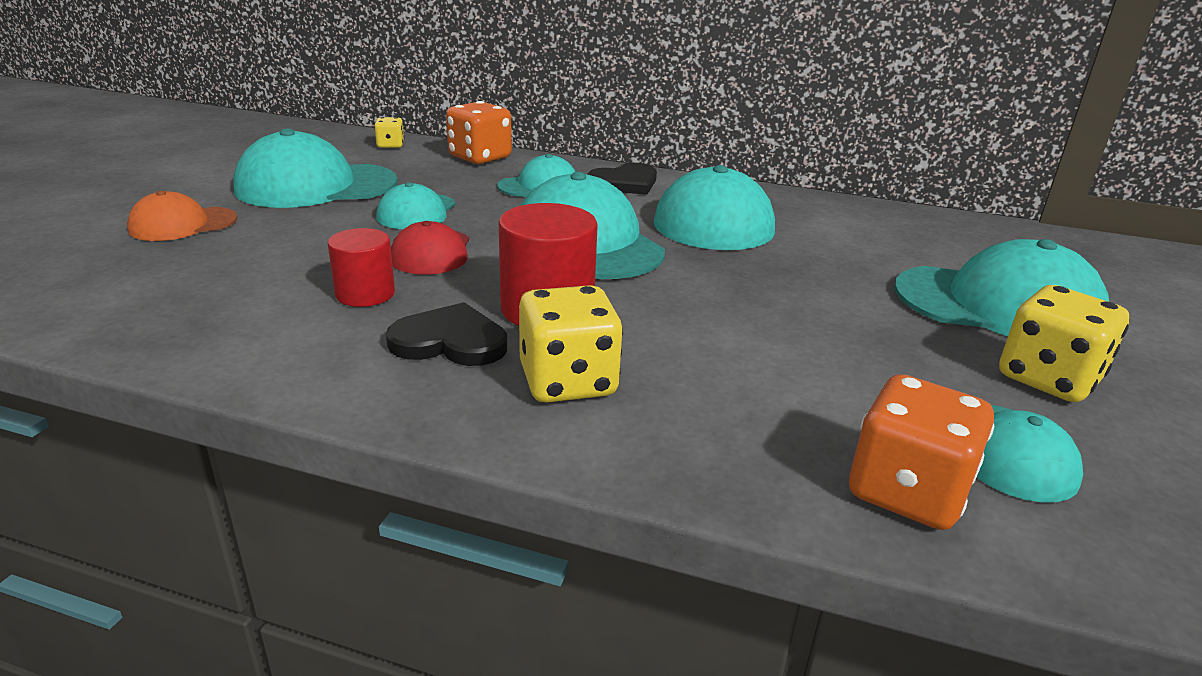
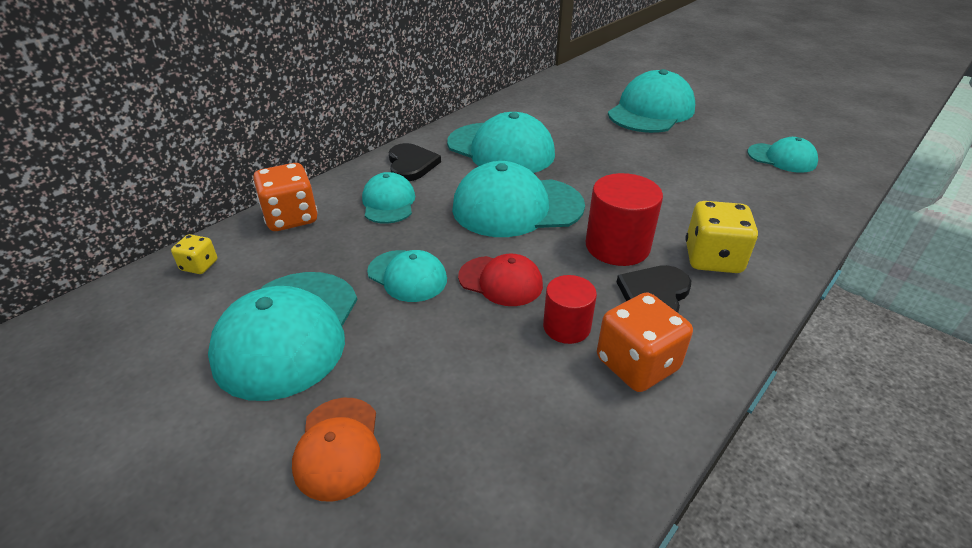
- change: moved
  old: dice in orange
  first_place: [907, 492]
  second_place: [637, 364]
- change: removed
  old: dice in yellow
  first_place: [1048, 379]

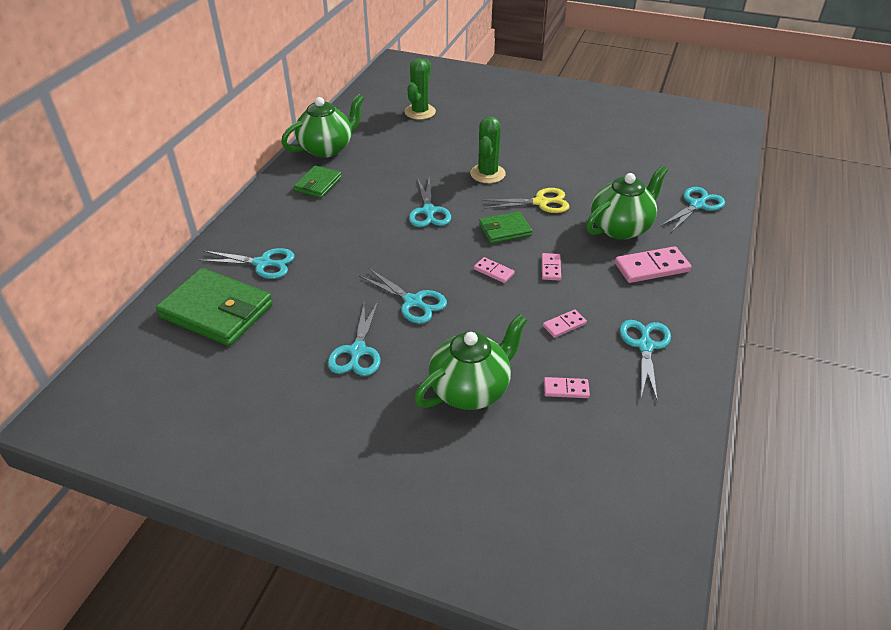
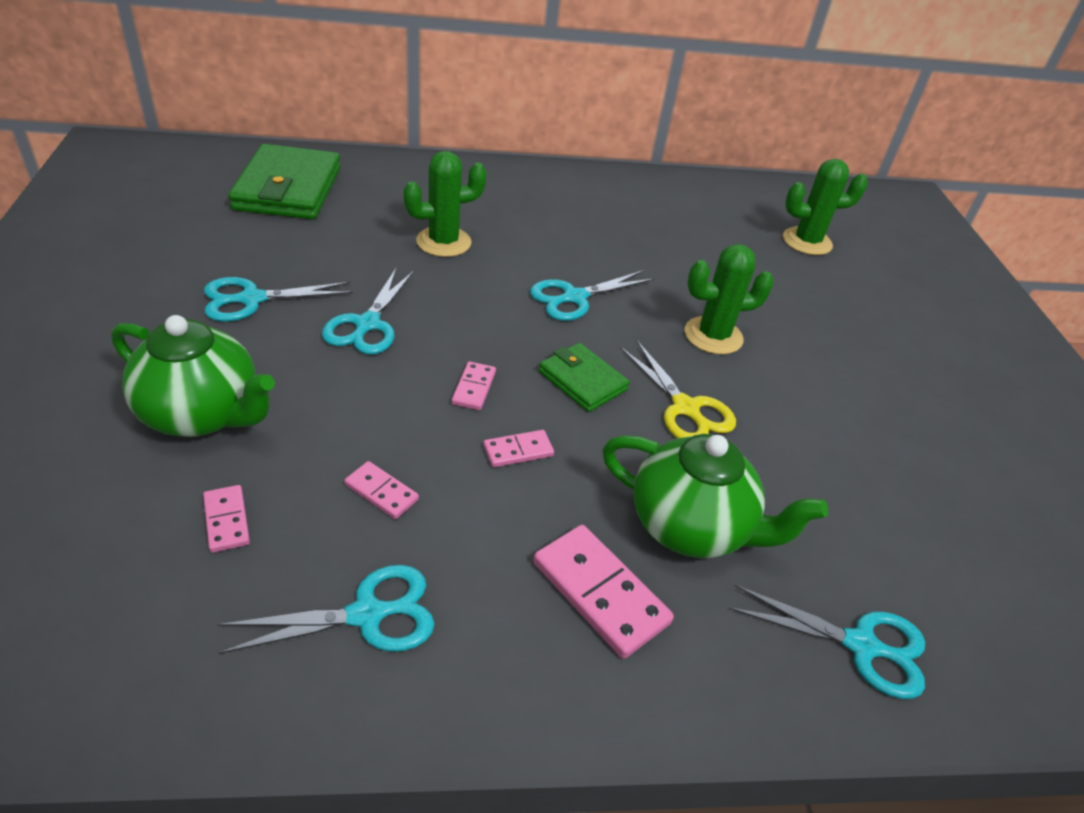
- change: added
  new: cactus in green
  second_place: [443, 242]
- change: removed
  old: scissors in turquoise
  first_place: [263, 263]
- change: removed
  old: teapot in green
  first_place: [327, 148]
- change: removed
  old: wallet in green
  first_place: [318, 184]

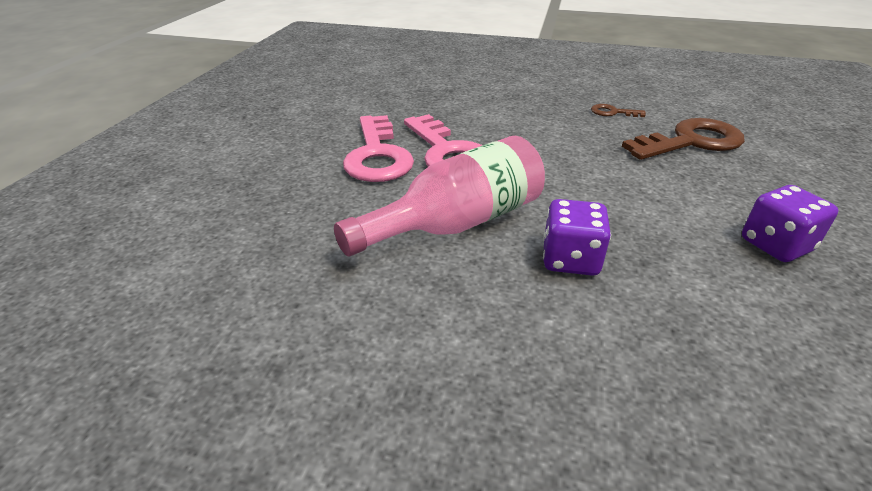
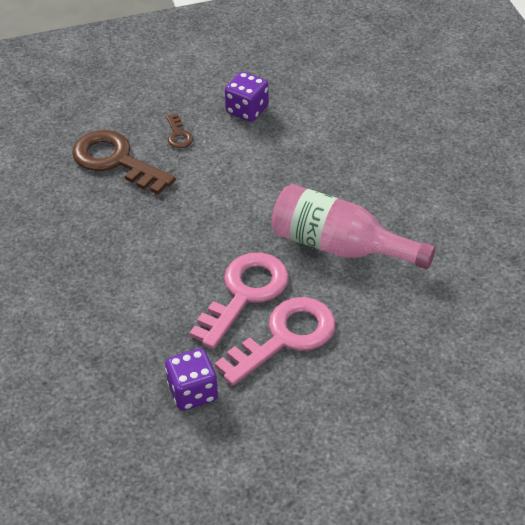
- change: moved
  old: dice in purple
  first_place: [570, 259]
  second_place: [193, 392]
- change: moved
  old: key in brown
  first_place: [612, 112]
  second_place: [178, 135]

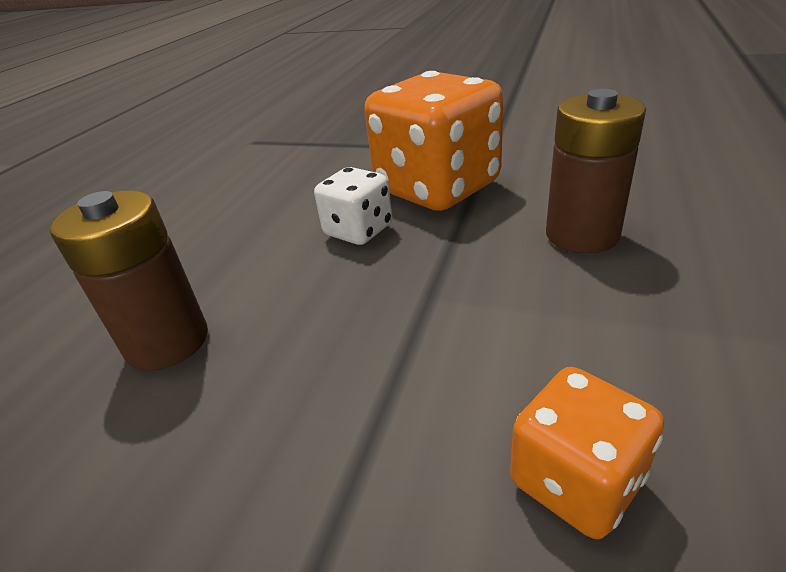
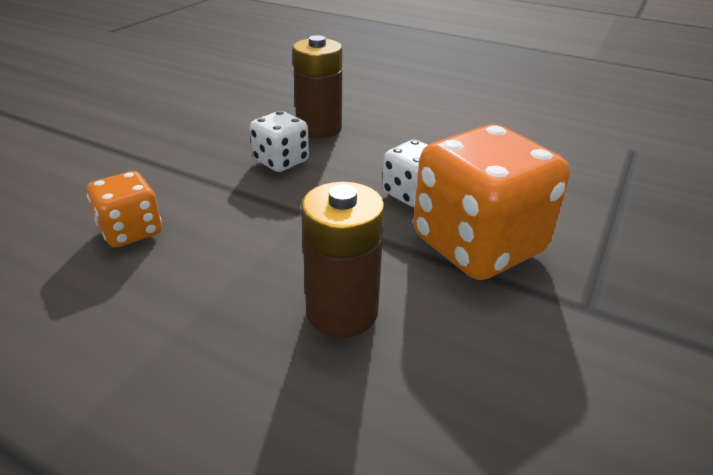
- change: added
  new: dice in white
  second_place: [281, 161]

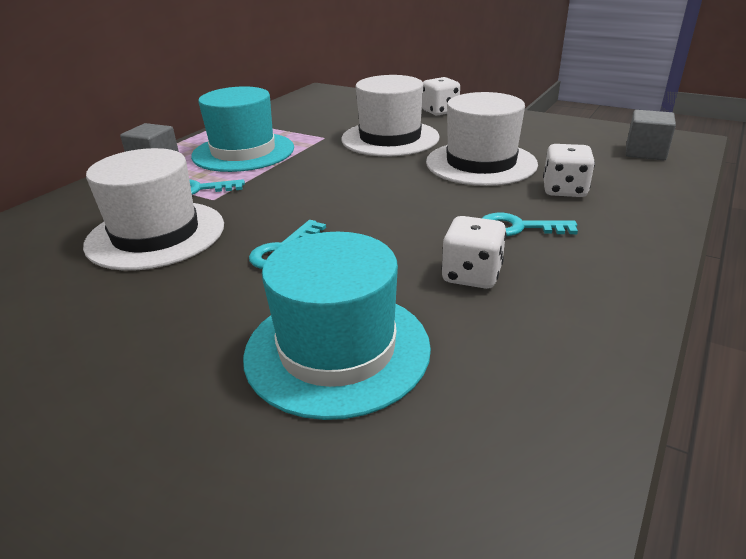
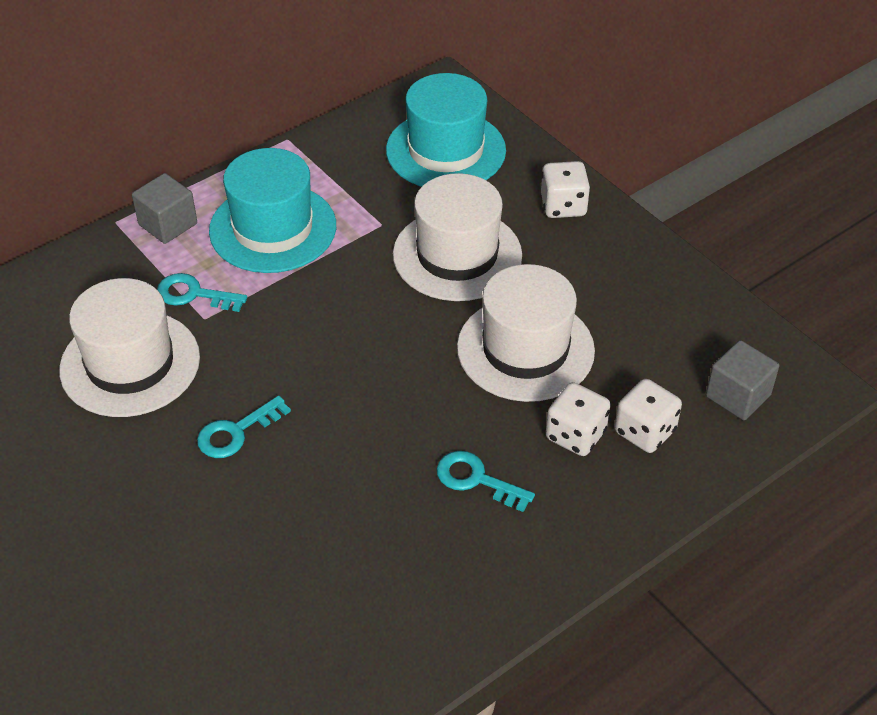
- change: moved
  old: hat in turquoise
  first_place: [337, 350]
  second_place: [446, 150]
- change: moved
  old: dice in white
  first_place: [471, 275]
  second_place: [644, 431]

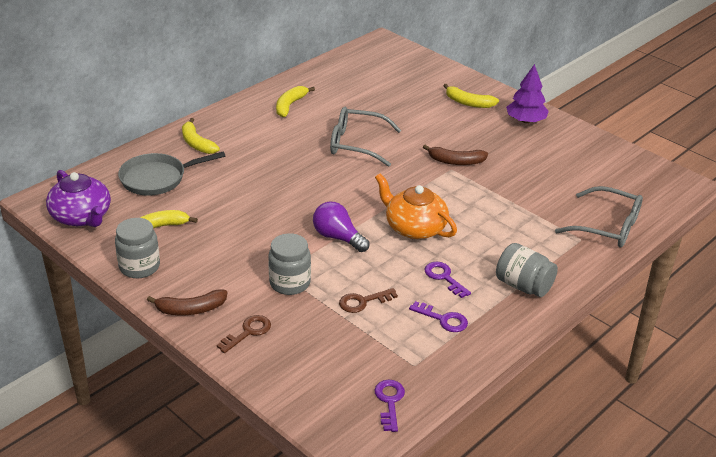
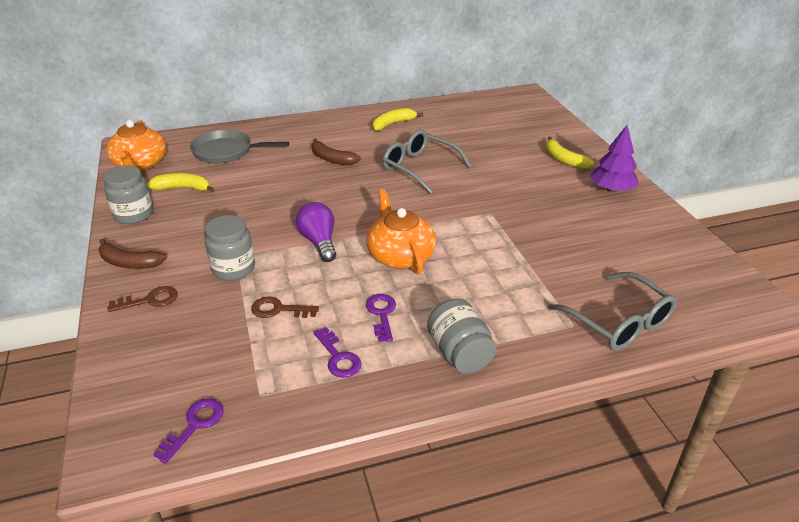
- change: recoloured
  old: teapot in purple
  new: teapot in orange
  first_place: [82, 216]
  second_place: [140, 164]
- change: moved
  old: banana in brown
  first_place: [456, 161]
  second_place: [332, 159]
- change: removed
  old: banana in yellow
  first_place: [197, 143]

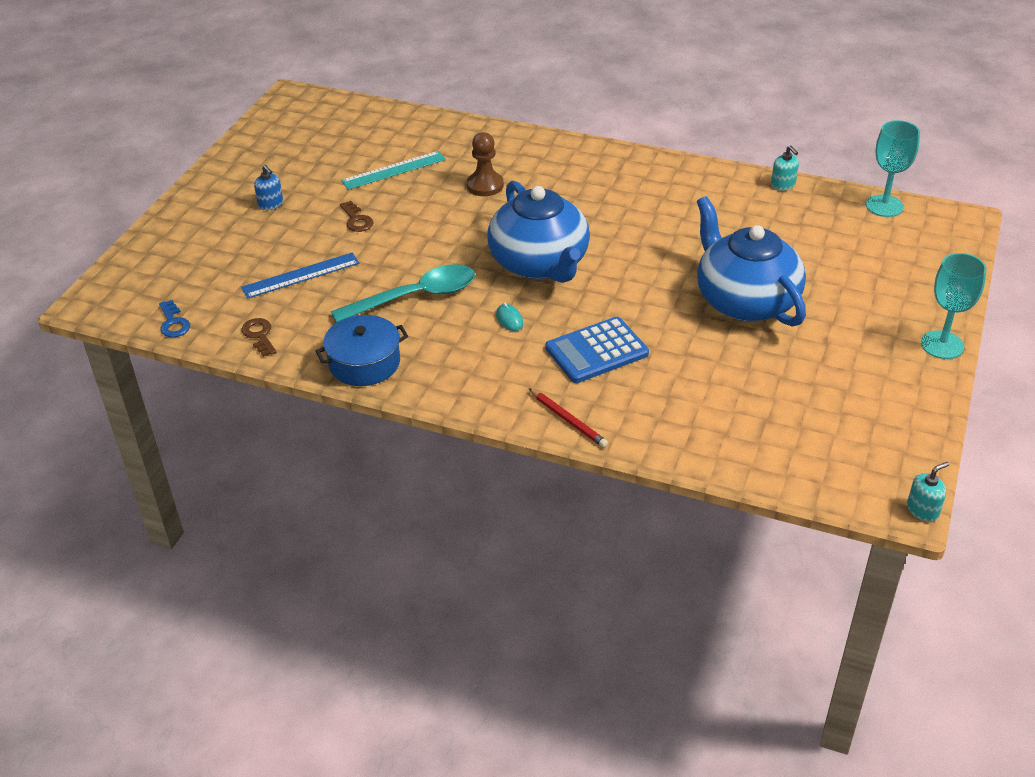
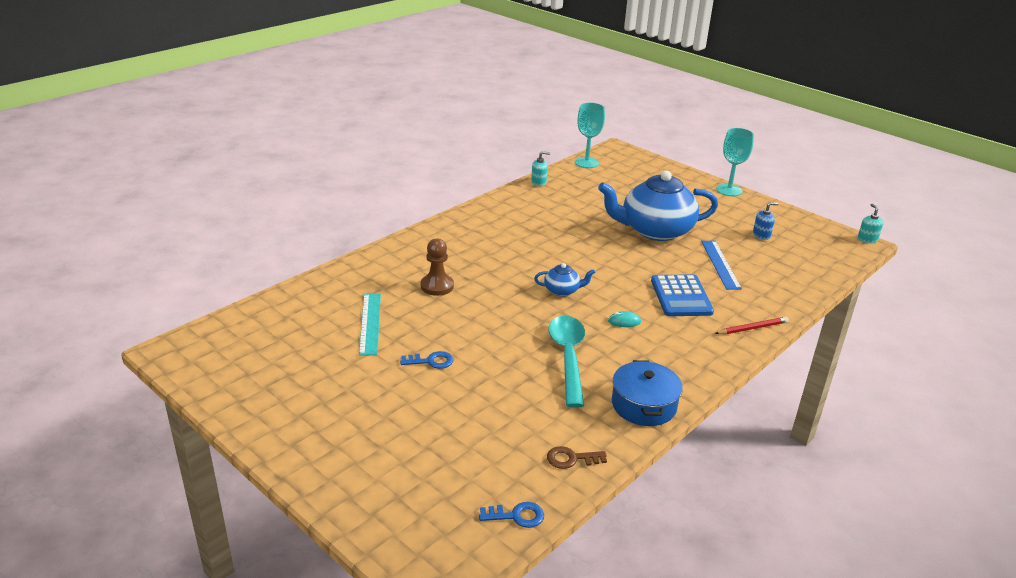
- change: recoloured
  old: key in brown
  new: key in blue
  first_place: [356, 220]
  second_place: [431, 361]
- change: resized
  old: teapot in blue
  first_place: [540, 263]
  second_place: [562, 290]
  factor: 0.43
- change: moved
  old: ruler in blue
  first_place: [301, 275]
  second_place: [720, 264]
- change: moved
  old: soap dispenser in blue
  first_place: [271, 204]
  second_place: [761, 235]

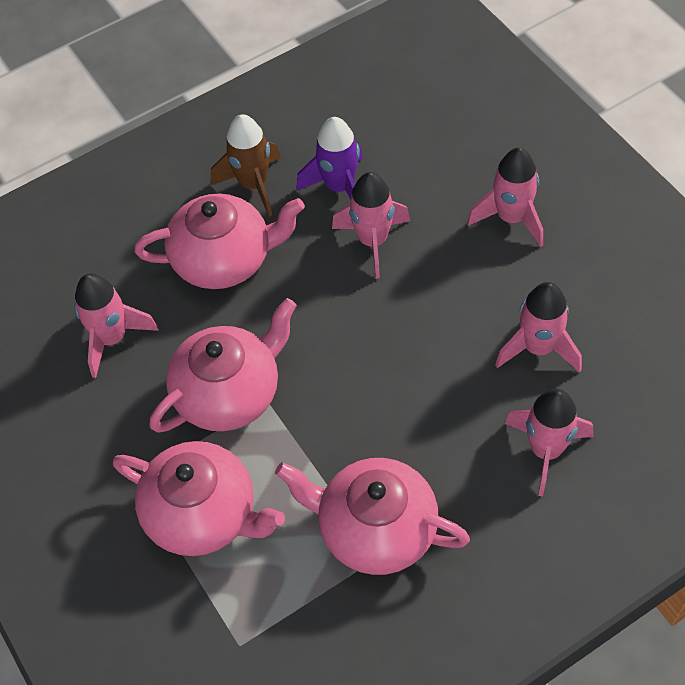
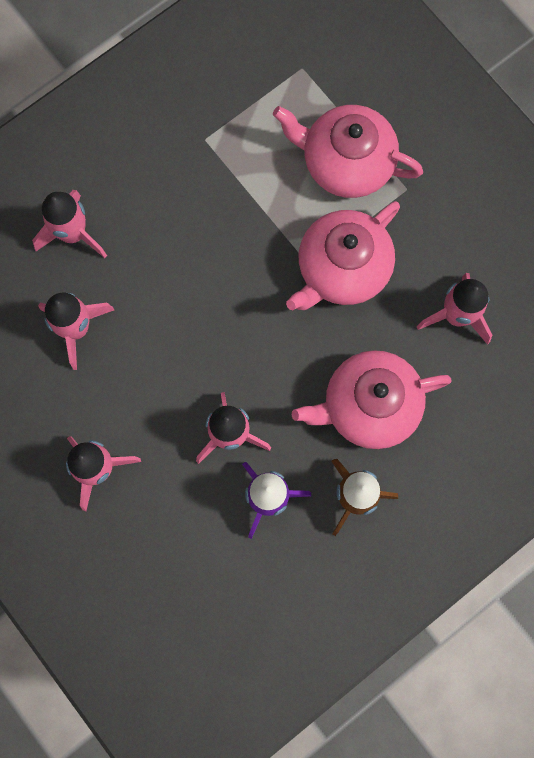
- change: removed
  old: teapot in pink
  first_place: [375, 529]

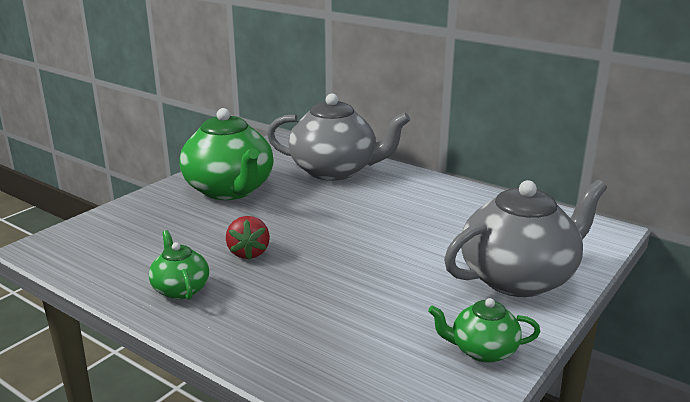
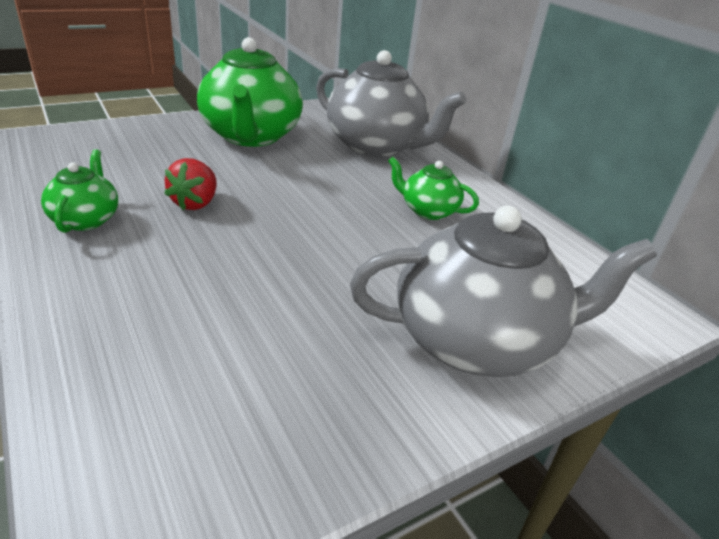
- change: moved
  old: teapot in green
  first_place: [482, 350]
  second_place: [428, 211]

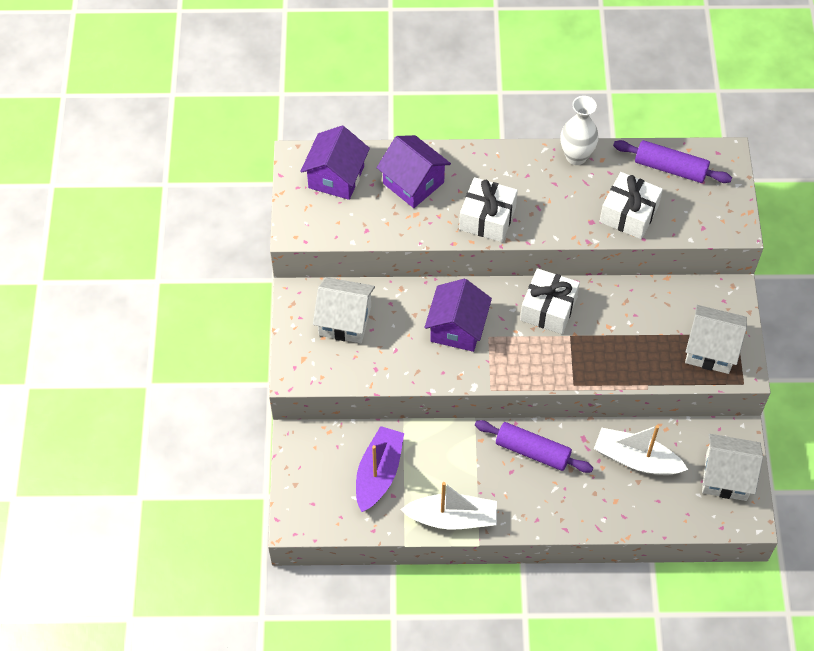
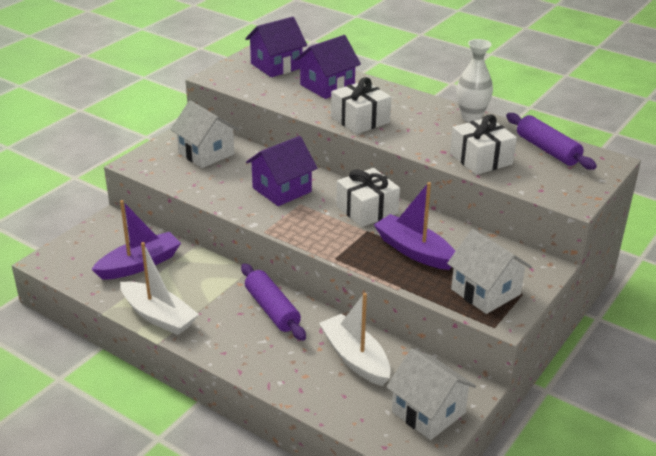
- change: turned
  old: house in purple
  first_place: [413, 183]
  second_place: [327, 86]
  degrees: 60
- change: added
  new: boat in purple
  second_place: [414, 251]

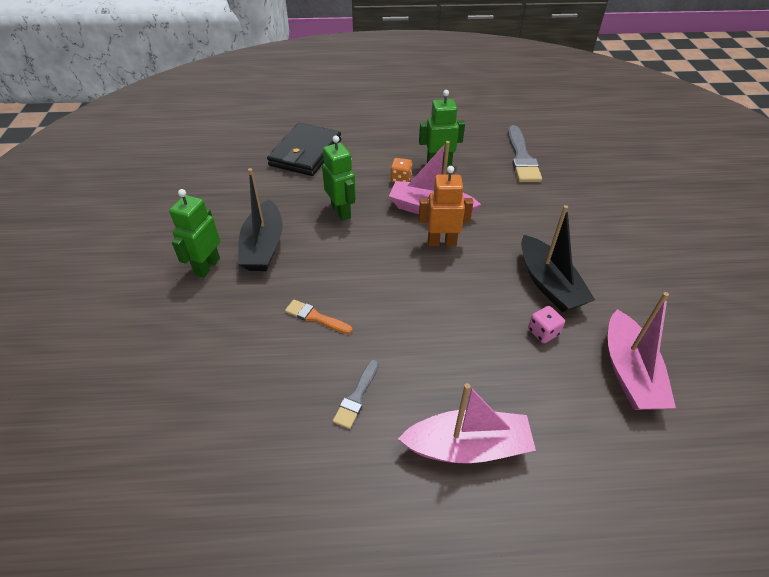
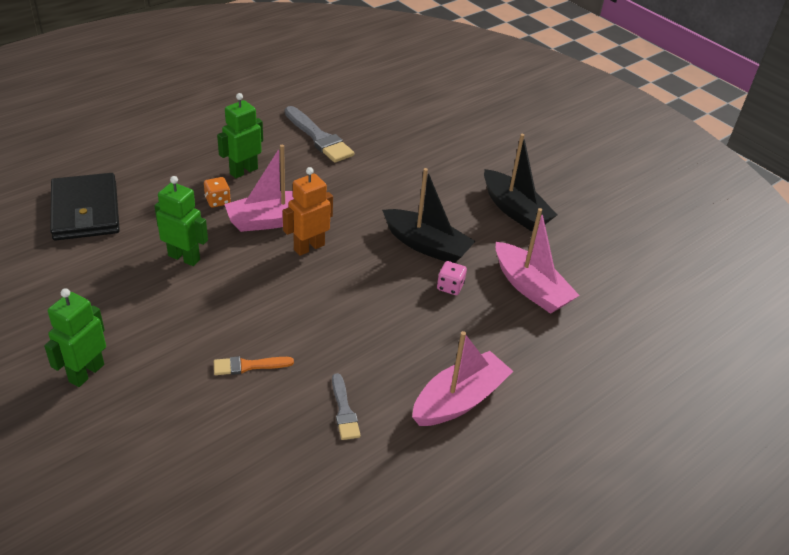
- change: turned
  old: robot in green
  first_place: [207, 266]
  second_place: [86, 373]
  degrees: 45
- change: moved
  old: boat in black
  first_place: [263, 246]
  second_place: [514, 210]

